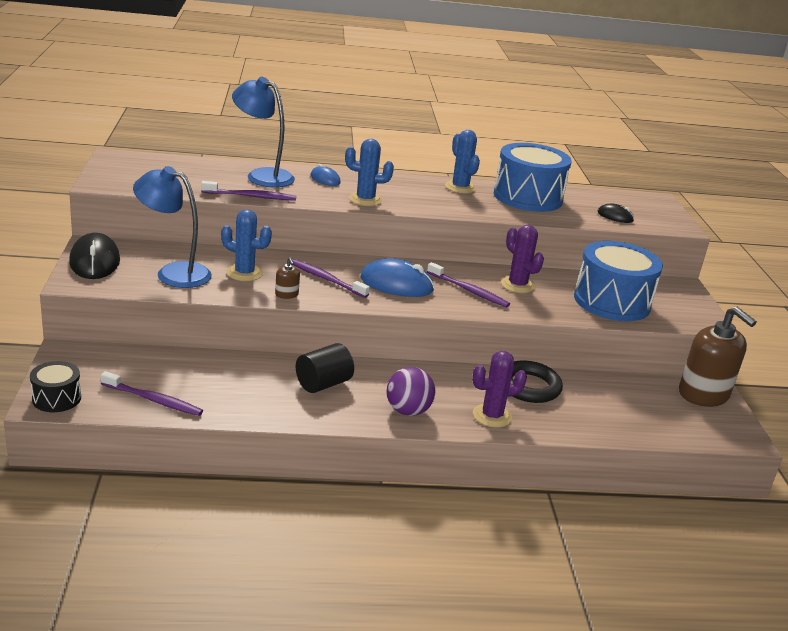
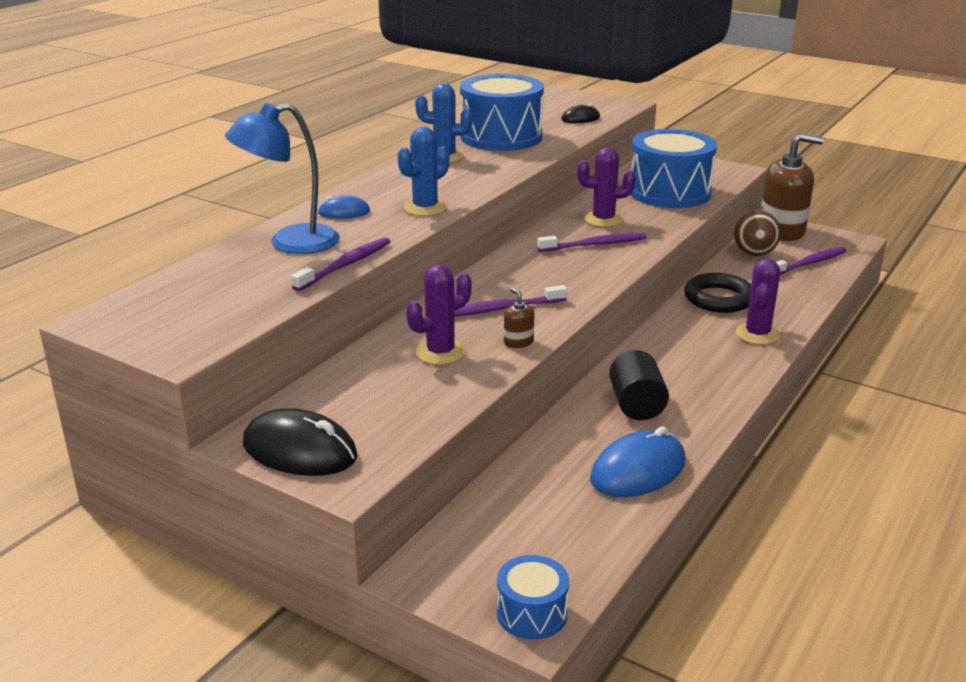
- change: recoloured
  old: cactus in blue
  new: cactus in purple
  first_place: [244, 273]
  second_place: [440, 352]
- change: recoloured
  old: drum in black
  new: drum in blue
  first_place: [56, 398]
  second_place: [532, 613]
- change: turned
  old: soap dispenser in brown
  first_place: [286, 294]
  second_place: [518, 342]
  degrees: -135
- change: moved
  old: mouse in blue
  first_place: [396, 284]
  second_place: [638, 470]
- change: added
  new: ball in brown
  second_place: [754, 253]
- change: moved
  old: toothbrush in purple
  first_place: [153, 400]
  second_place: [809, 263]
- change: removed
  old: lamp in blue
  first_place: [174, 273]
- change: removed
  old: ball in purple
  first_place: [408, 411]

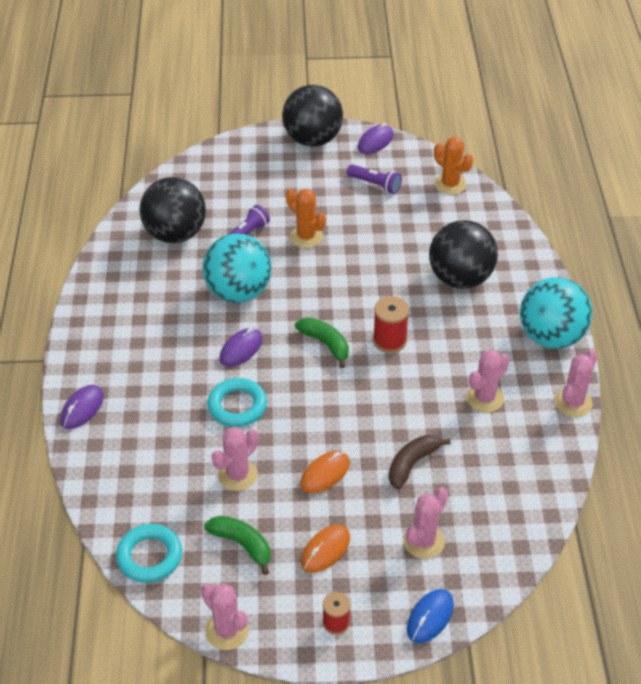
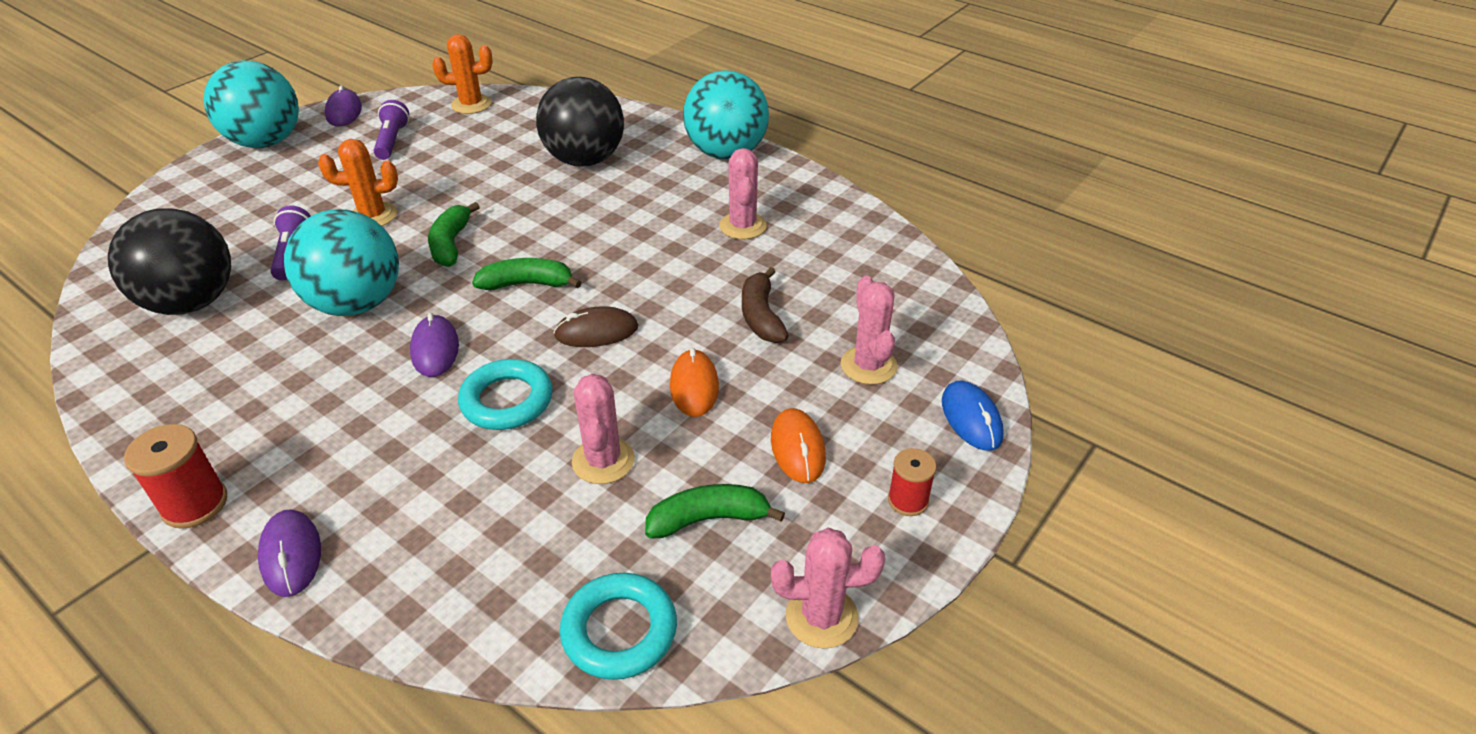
- change: moved
  old: spool in red
  first_place: [389, 340]
  second_place: [195, 504]
- change: recoloured
  old: ball in black
  new: ball in turquoise
  first_place: [312, 140]
  second_place: [266, 142]
- change: turned
  old: flashlight in purple
  first_place: [375, 185]
  second_place: [392, 141]
  degrees: -75
- change: added
  new: banana in green
  second_place: [451, 244]
- change: added
  new: mouse in brown
  second_place: [596, 332]
- change: removed
  old: cactus in pink
  first_place: [573, 402]

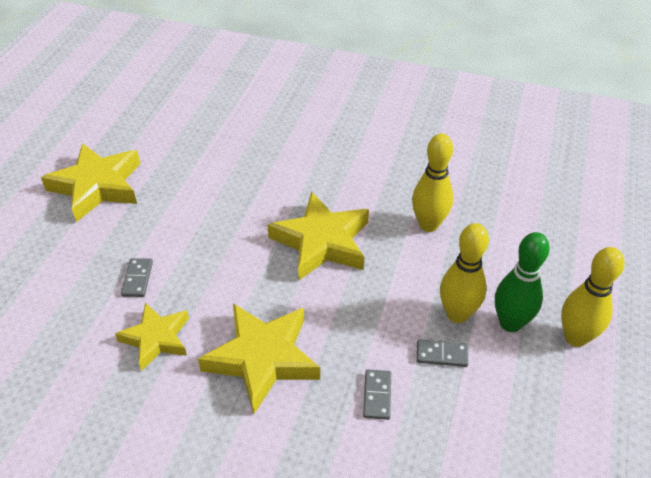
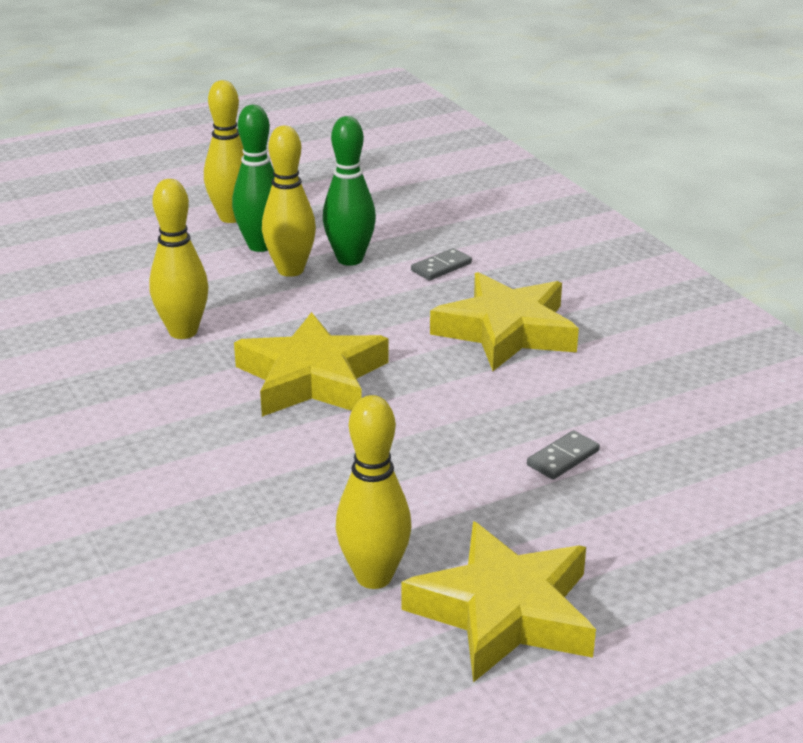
- change: replaced
  old: domino in grey
  new: bowling pin in green
  first_place: [441, 355]
  second_place: [350, 259]
- change: added
  new: bowling pin in yellow
  second_place: [374, 577]
- change: removed
  old: star in yellow
  first_place: [156, 338]

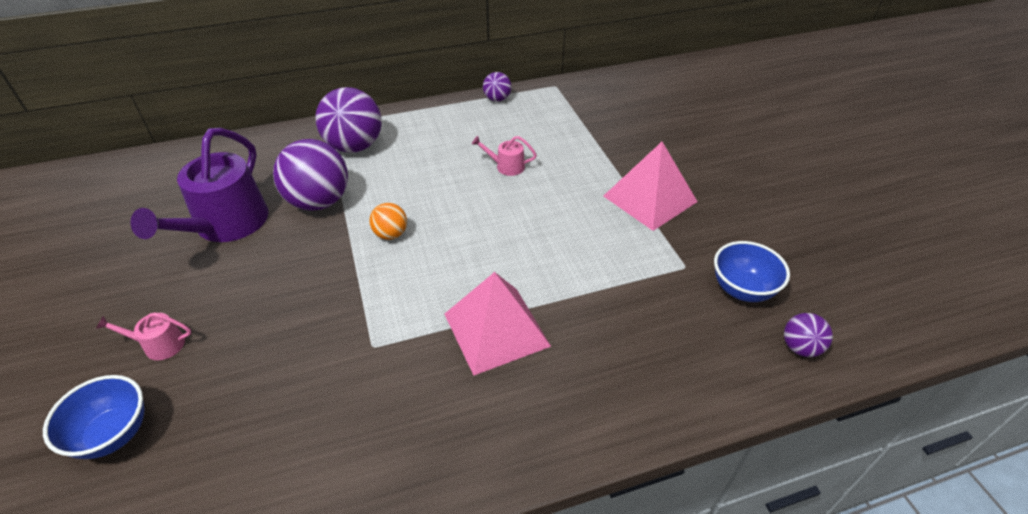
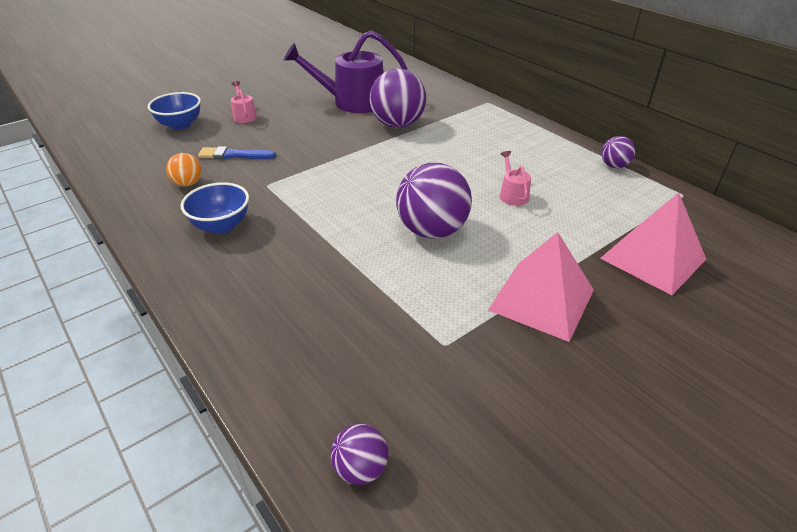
- change: moved
  old: ball in orange
  first_place: [391, 234]
  second_place: [188, 183]
- change: moved
  old: bowl in blue
  first_place: [742, 289]
  second_place: [221, 226]
- change: added
  new: brush in blue
  second_place: [234, 155]
- change: moved
  old: ball in purple
  first_place: [354, 146]
  second_place: [432, 230]
- change: moved
  old: pyramid in pink
  first_place: [496, 330]
  second_place: [652, 258]

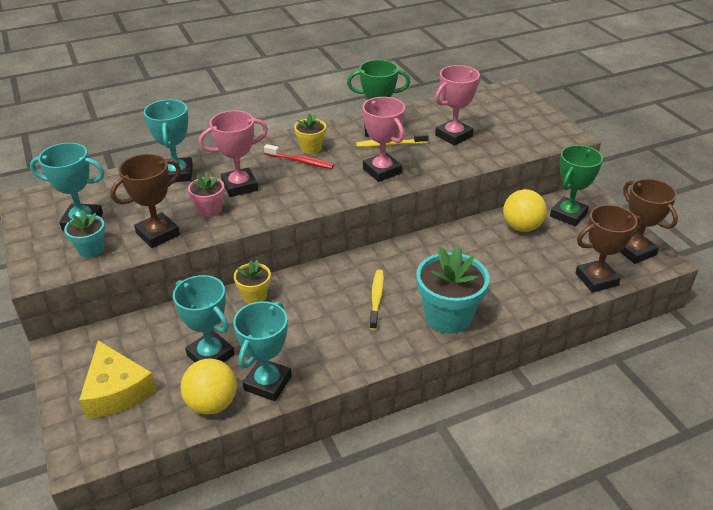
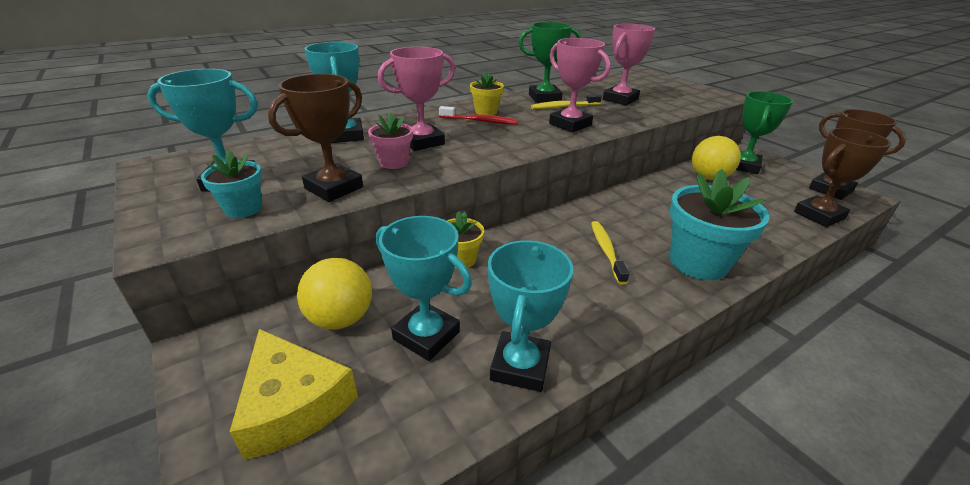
- change: moved
  old: ball in yellow
  first_place: [212, 403]
  second_place: [341, 318]

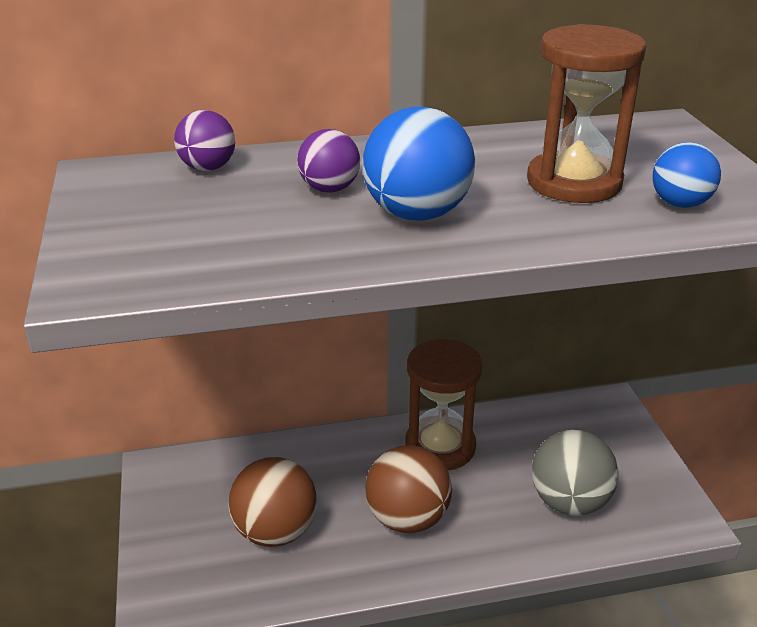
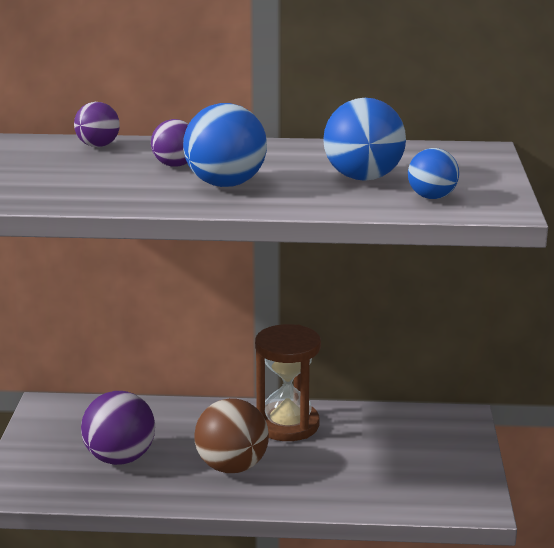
- change: recoloured
  old: ball in brown
  new: ball in purple
  first_place: [275, 531]
  second_place: [120, 458]
- change: replaced
  old: hourglass in brown
  new: ball in blue
  first_place: [574, 182]
  second_place: [363, 178]
- change: removed
  old: ball in grey
  first_place: [569, 502]

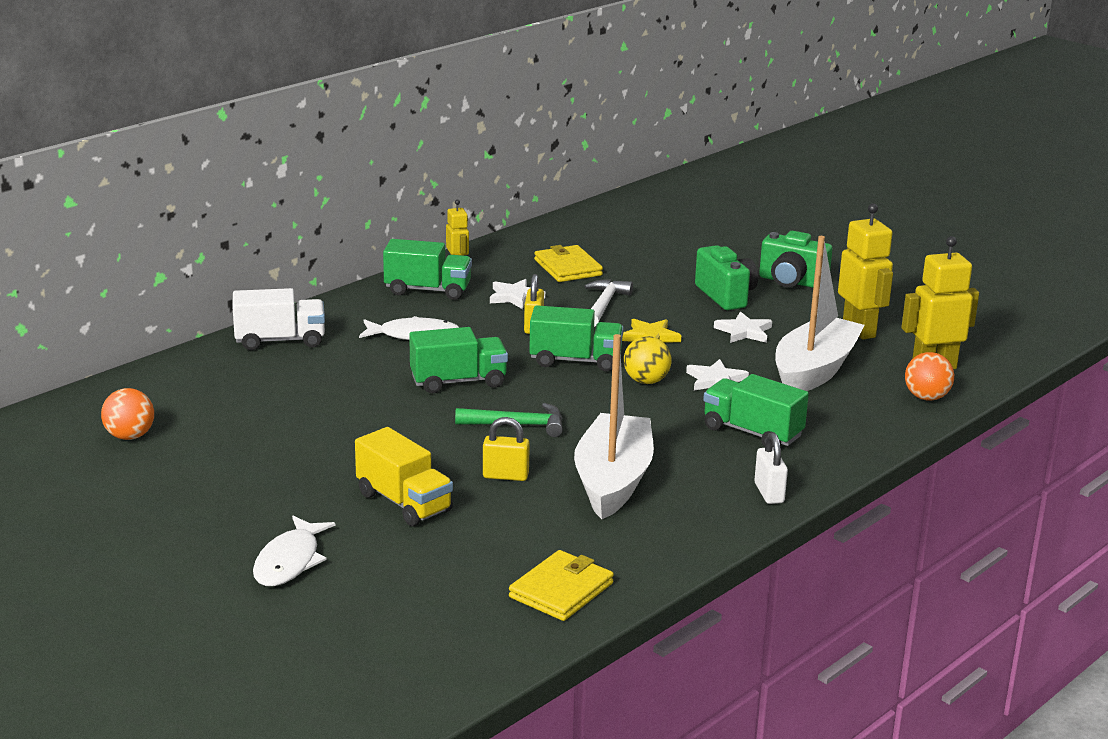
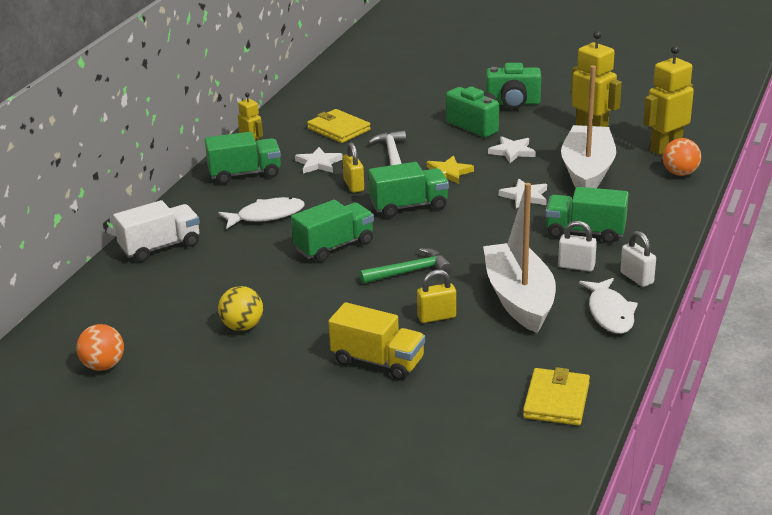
- change: moved
  old: ball in yellow
  first_place: [646, 381]
  second_place: [242, 326]
- change: added
  new: padlock in white
  second_place: [576, 266]
- change: moved
  old: fish in white
  first_place: [289, 561]
  second_place: [610, 313]

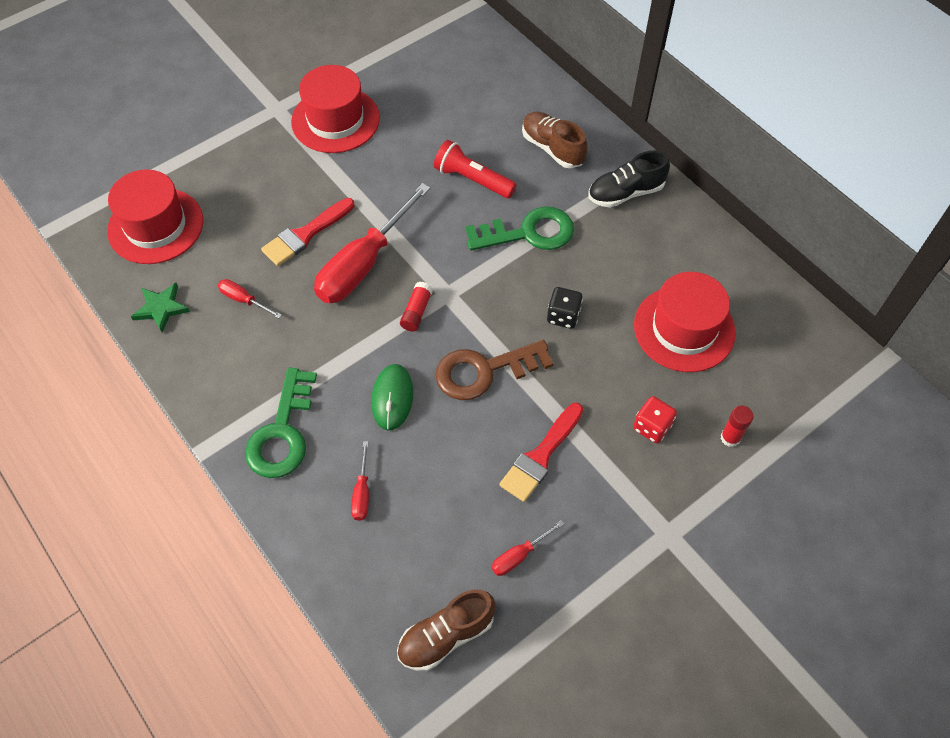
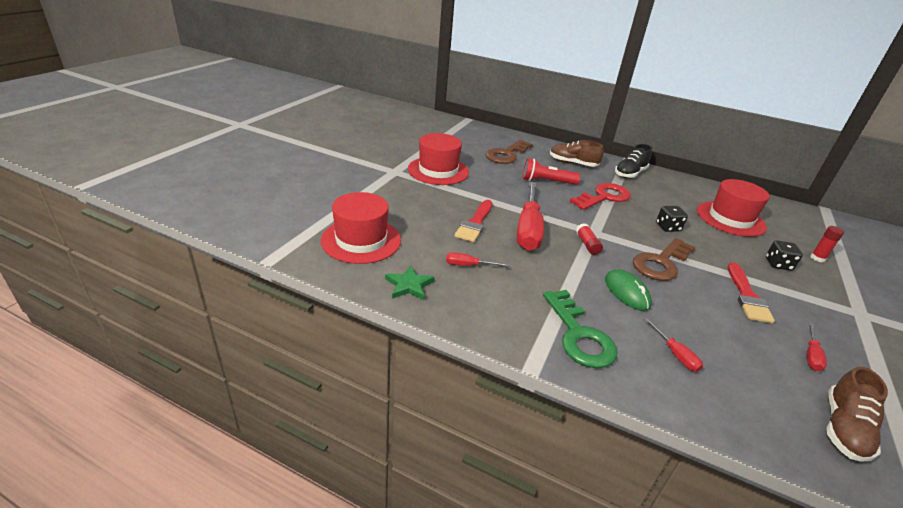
- change: added
  new: key in brown
  second_place: [506, 154]
- change: recoloured
  old: key in green
  new: key in red
  first_place: [528, 233]
  second_place: [604, 197]
- change: recoloured
  old: dice in red
  new: dice in black
  first_place: [652, 427]
  second_place: [778, 264]

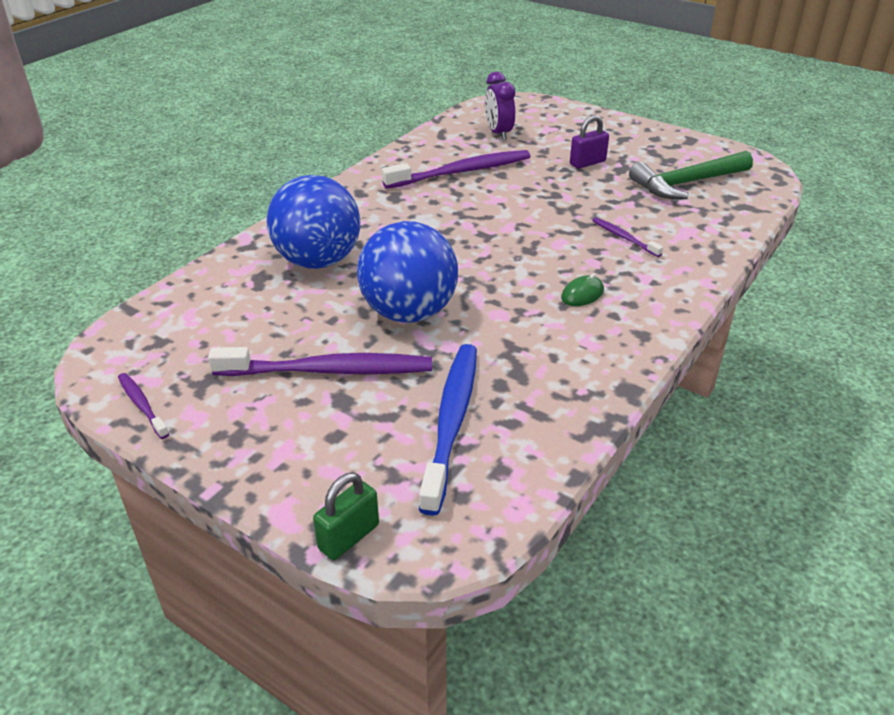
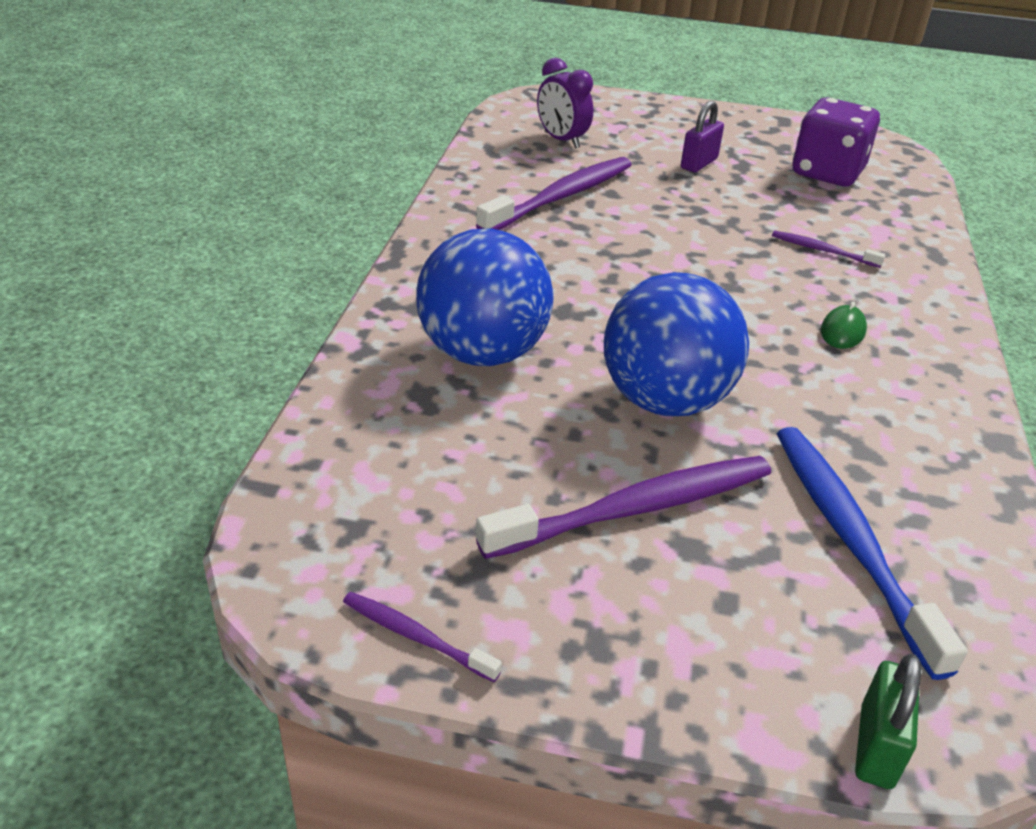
- change: replaced
  old: hammer in green
  new: dice in purple
  first_place: [686, 183]
  second_place: [827, 173]

